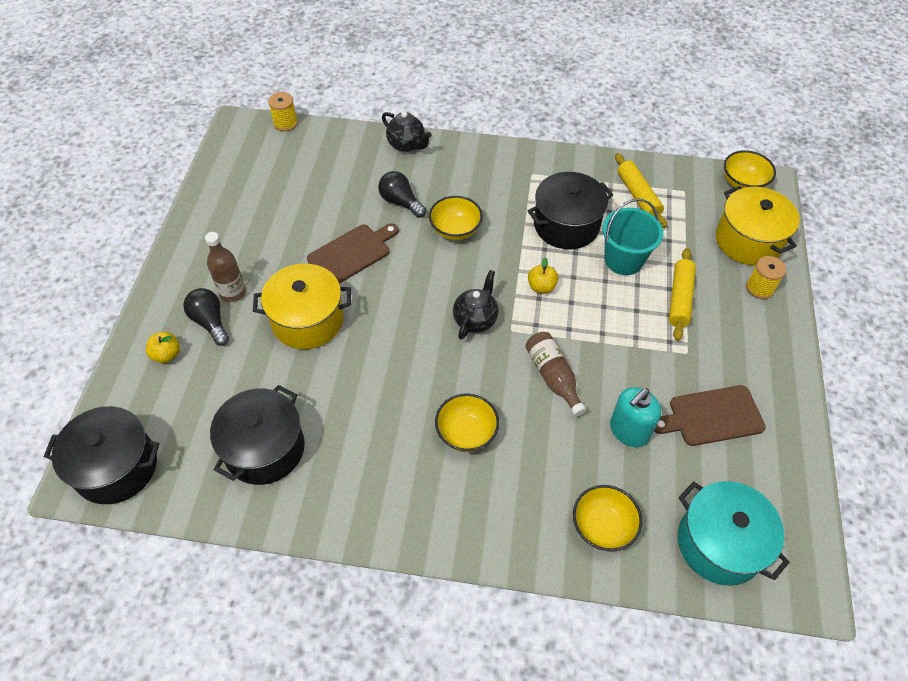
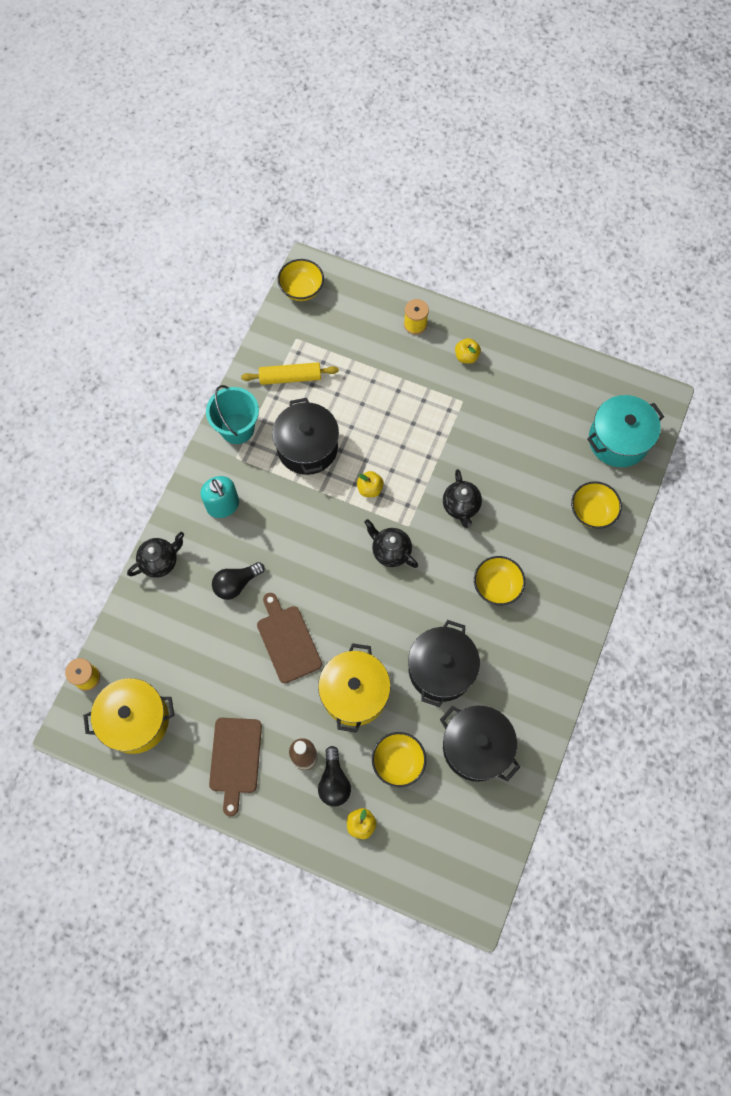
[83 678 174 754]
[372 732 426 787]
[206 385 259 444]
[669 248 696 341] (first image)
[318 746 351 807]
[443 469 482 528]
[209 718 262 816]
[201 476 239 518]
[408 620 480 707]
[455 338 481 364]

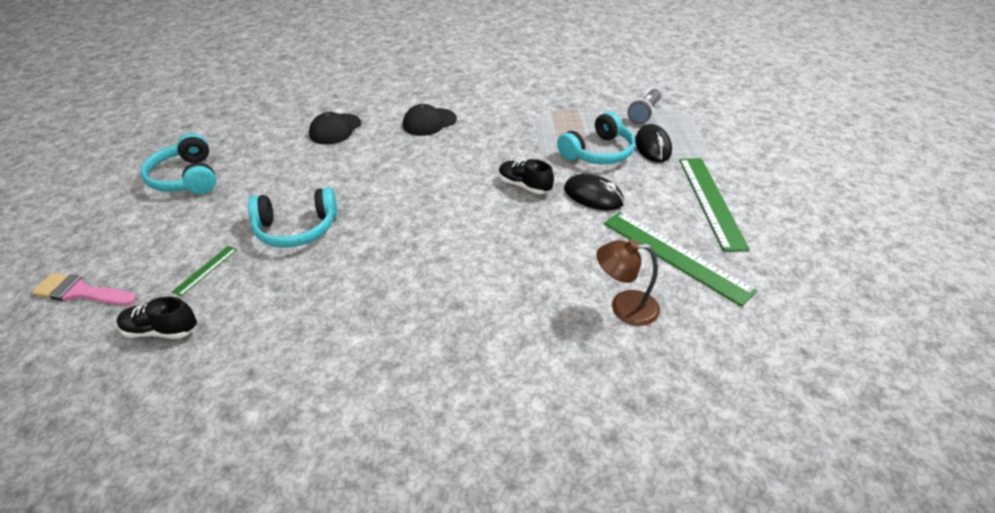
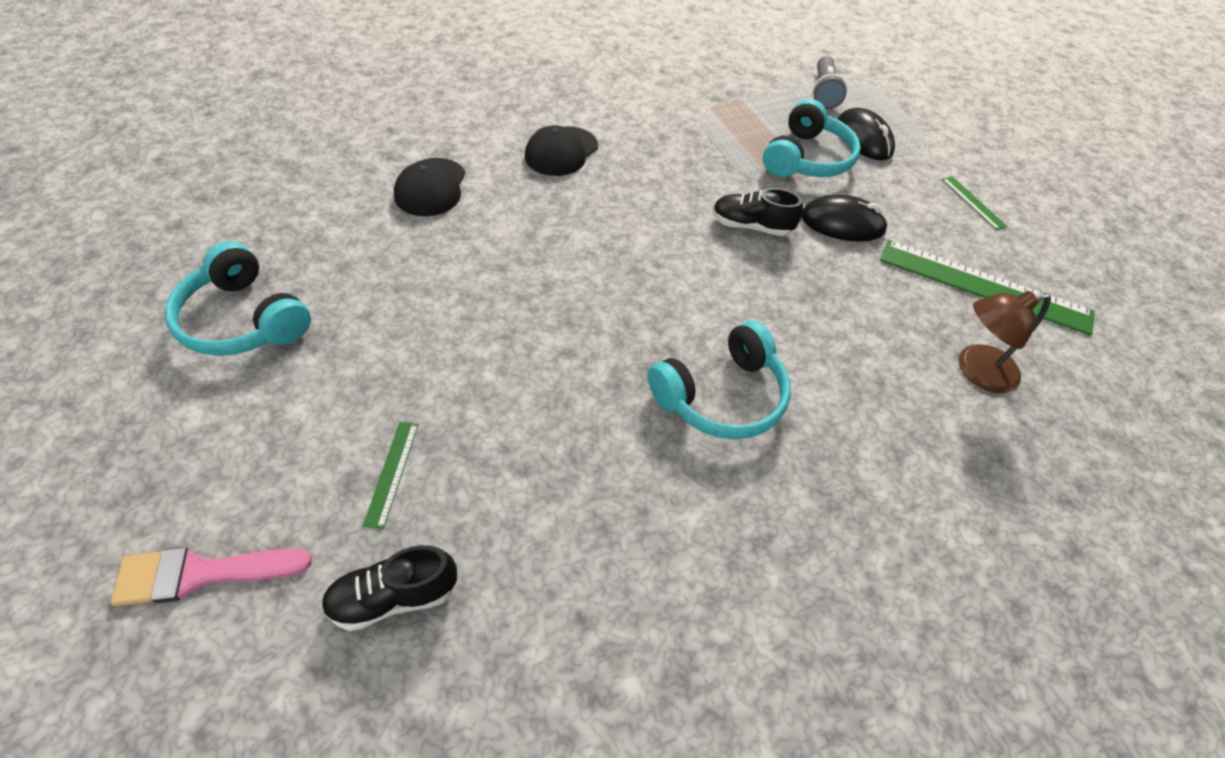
[942 176 1007 230]
[648 321 791 439]

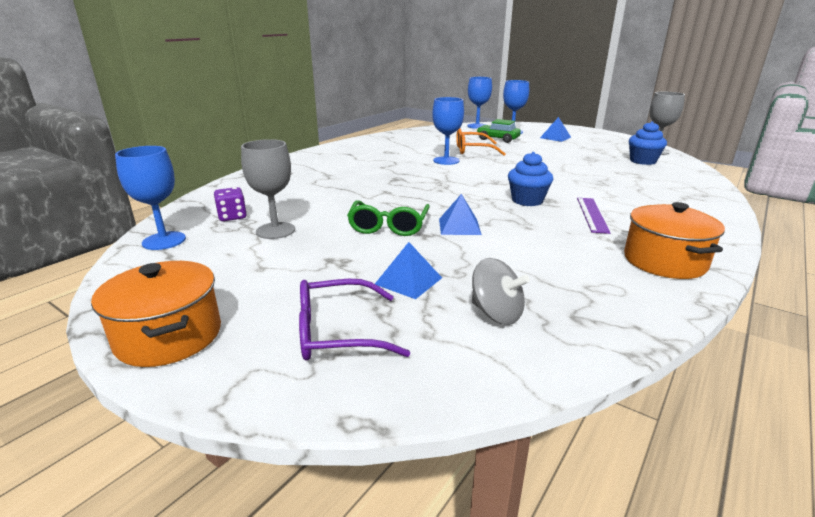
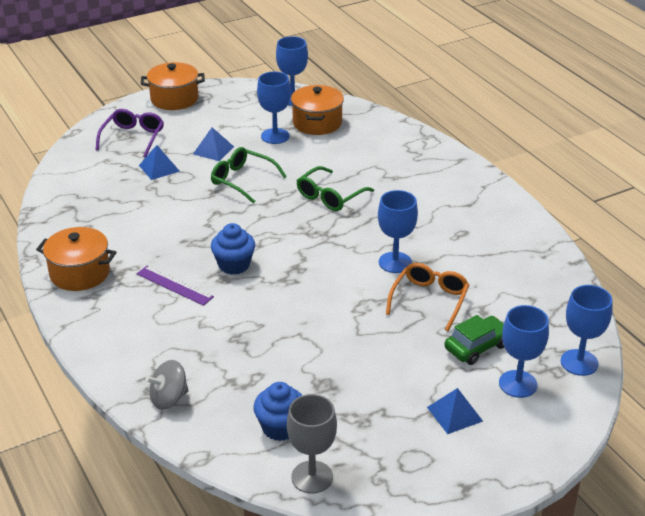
[257 72 291 144]
[291 85 344 135]
[193 127 234 161]
[145 360 189 410]
[296 166 374 211]

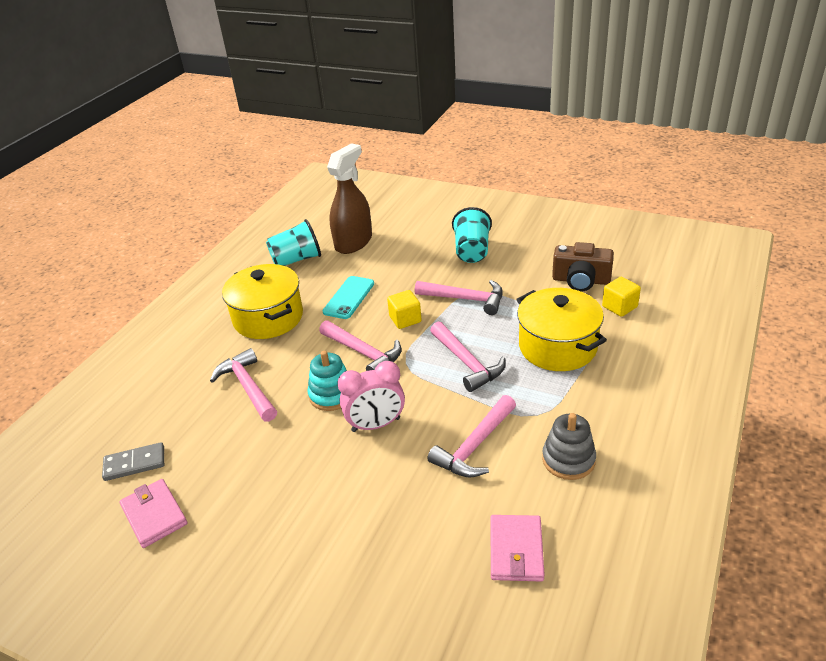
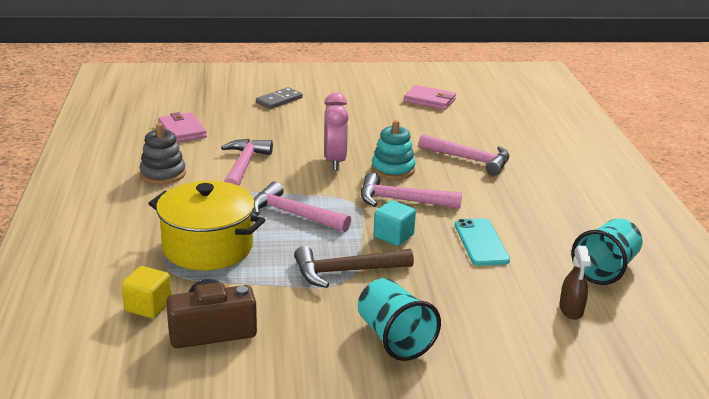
[559 246 591 320]
[222 264 303 339] (first image)
[294 246 414 288]
[374 200 416 246]
[324 92 349 170]
[256 87 303 109]

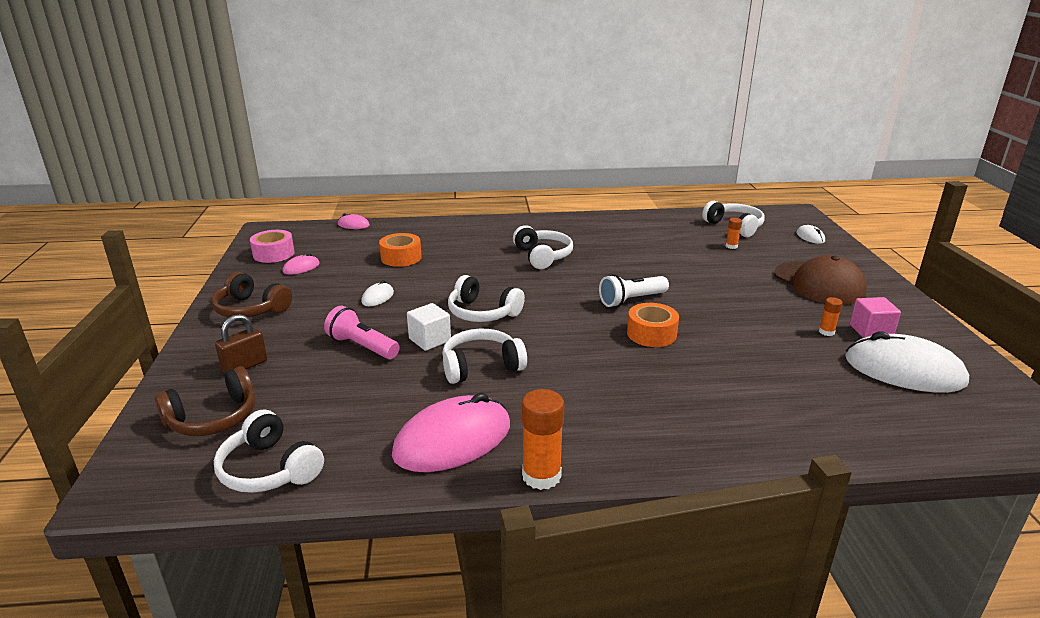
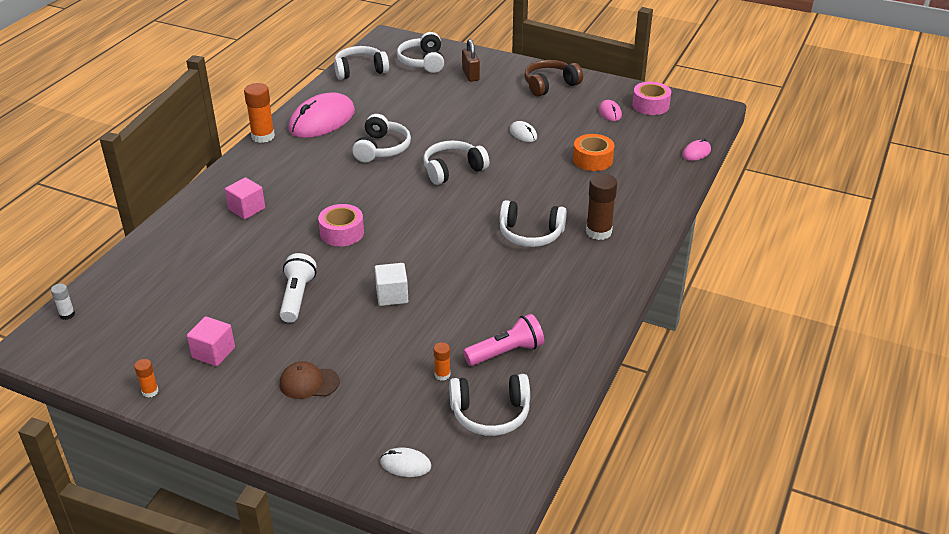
[280 361 339 399]
[280 253 316 323]
[134 359 158 398]
[375 263 408 306]
[318 204 364 246]
[463 314 544 366]
[845 331 969 393] (first image)
[397 32 444 73]
[288 92 355 138]
[586 174 617 240]
[225 177 265 219]
[51 283 75 320]

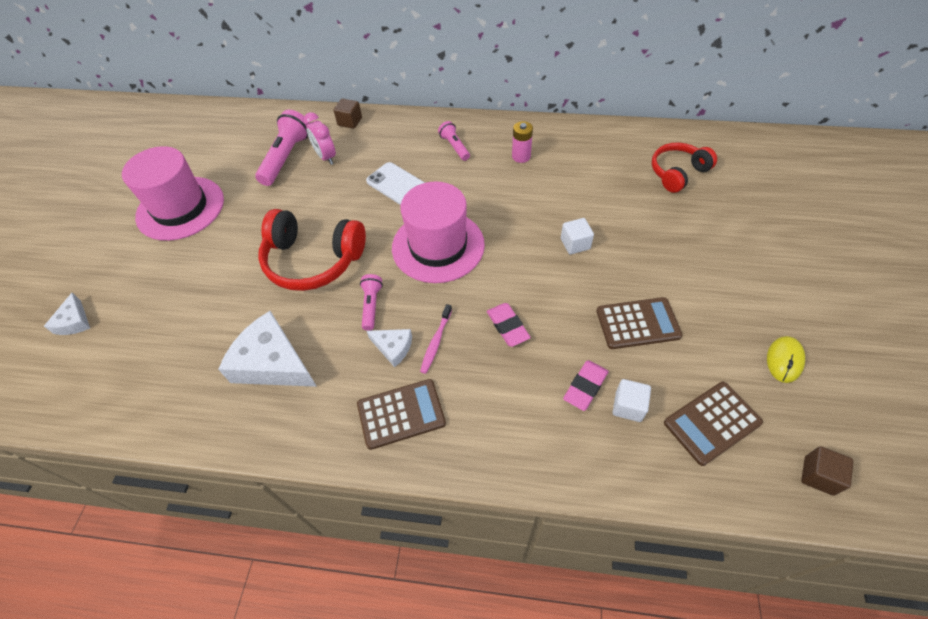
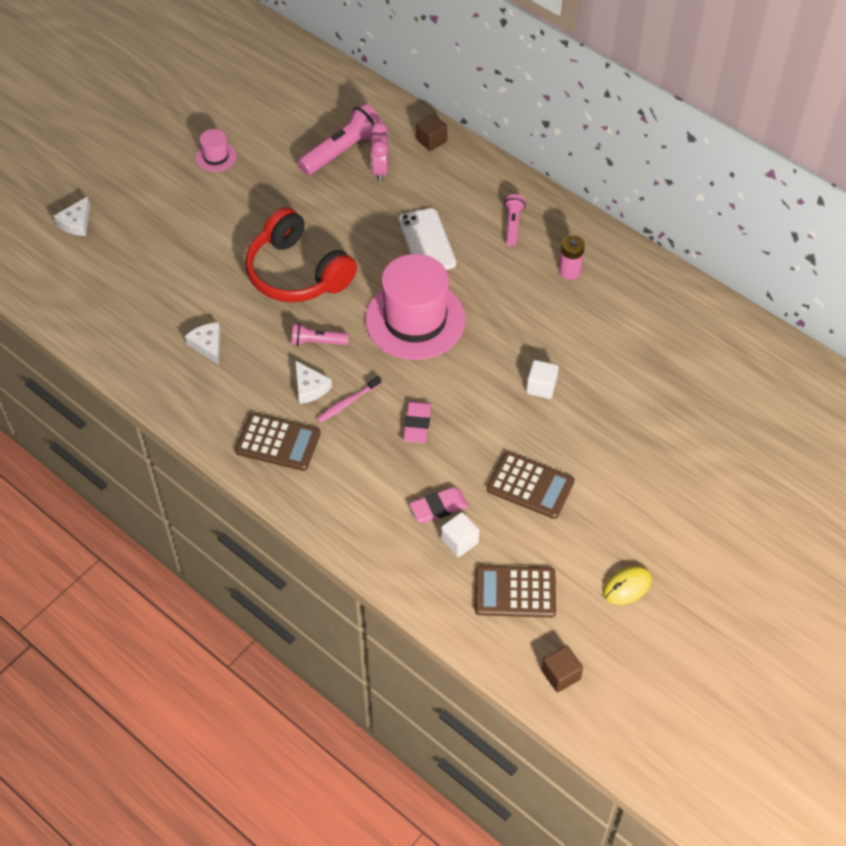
[652 143 717 193] (first image)
[196 129 236 172]
[292 323 349 346]
[185 322 220 365]

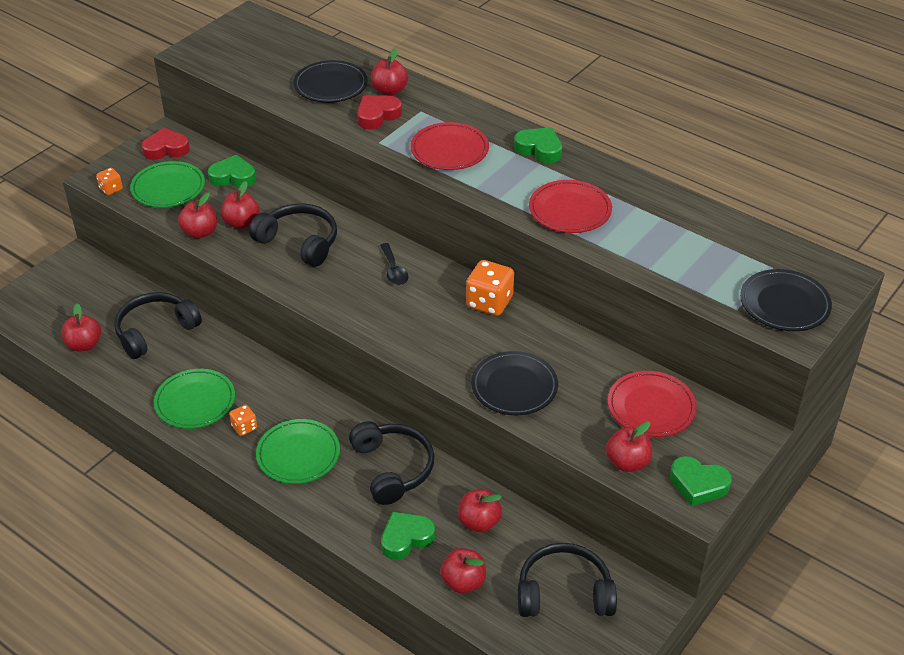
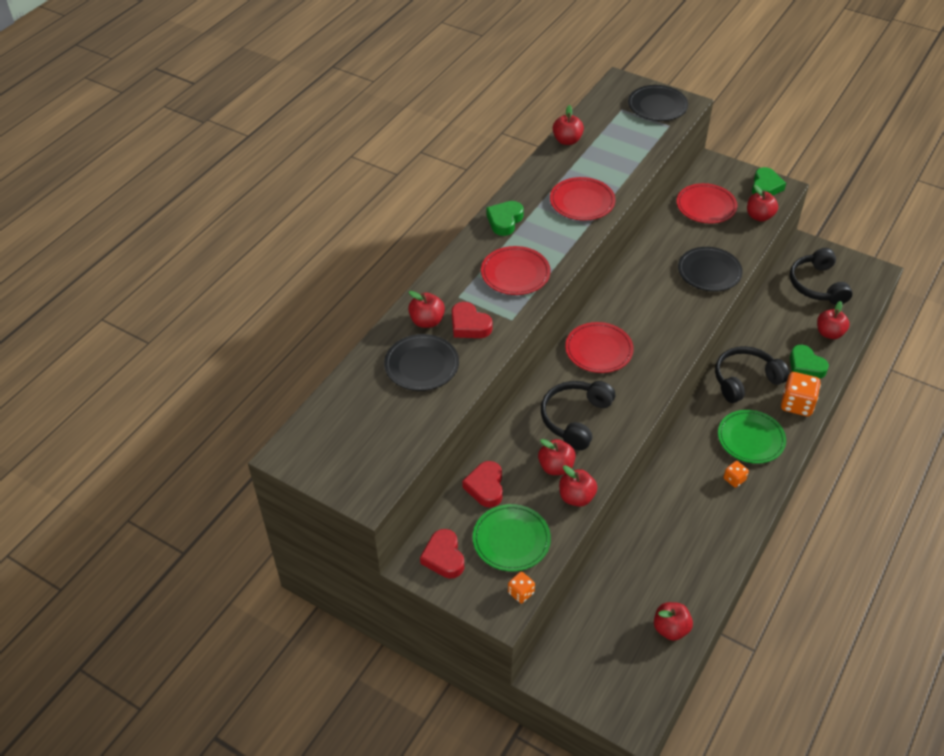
[462 461 503 508]
[565 322 634 373]
[781 372 821 416]
[114 292 202 359] (first image)
[154 369 235 429] (first image)
[553 105 584 145]

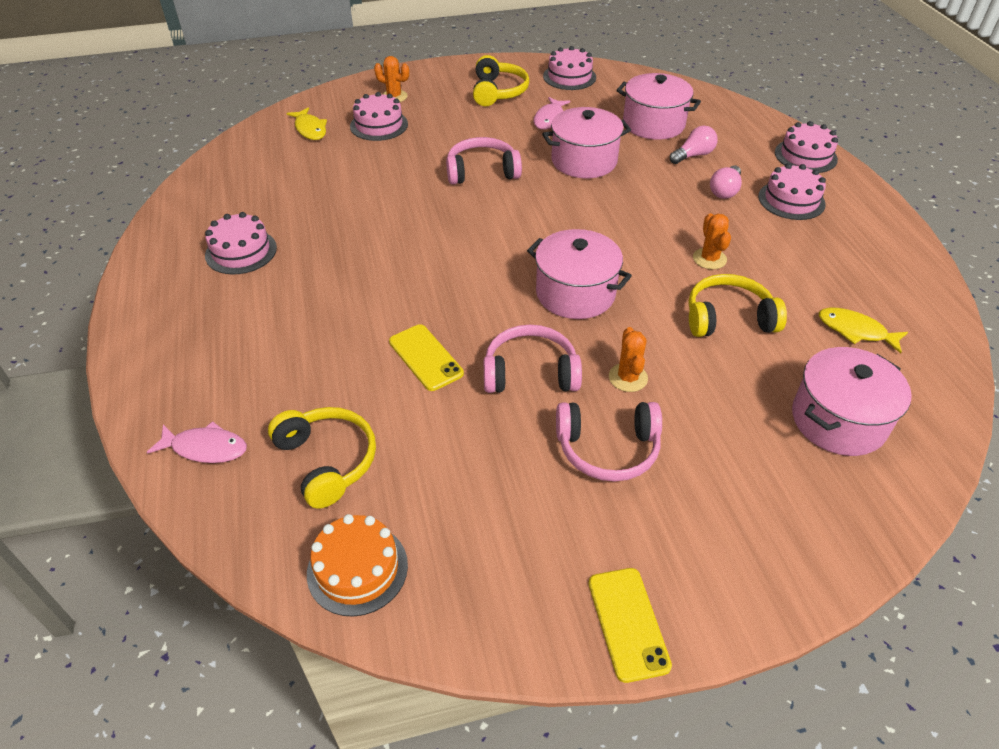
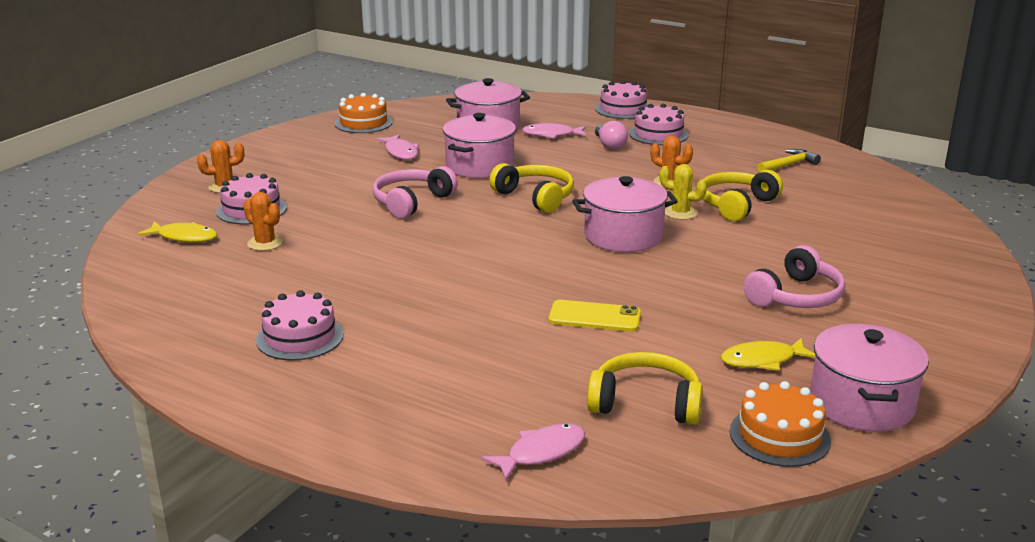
[335 93 393 133]
[489 163 574 213]
[522 123 587 138]
[721 338 815 371]
[484 325 582 393] (first image)
[244 192 283 251]
[810 324 929 432]
[589 568 672 683] (first image)
[757 149 821 172]
[659 164 707 220]

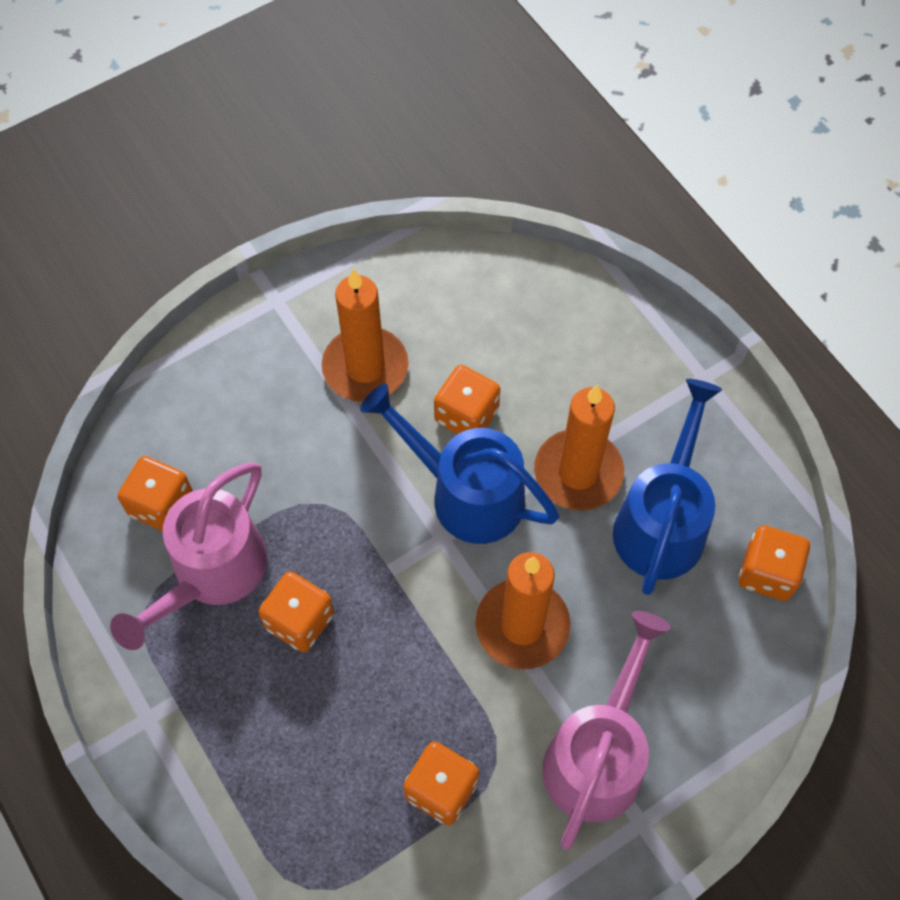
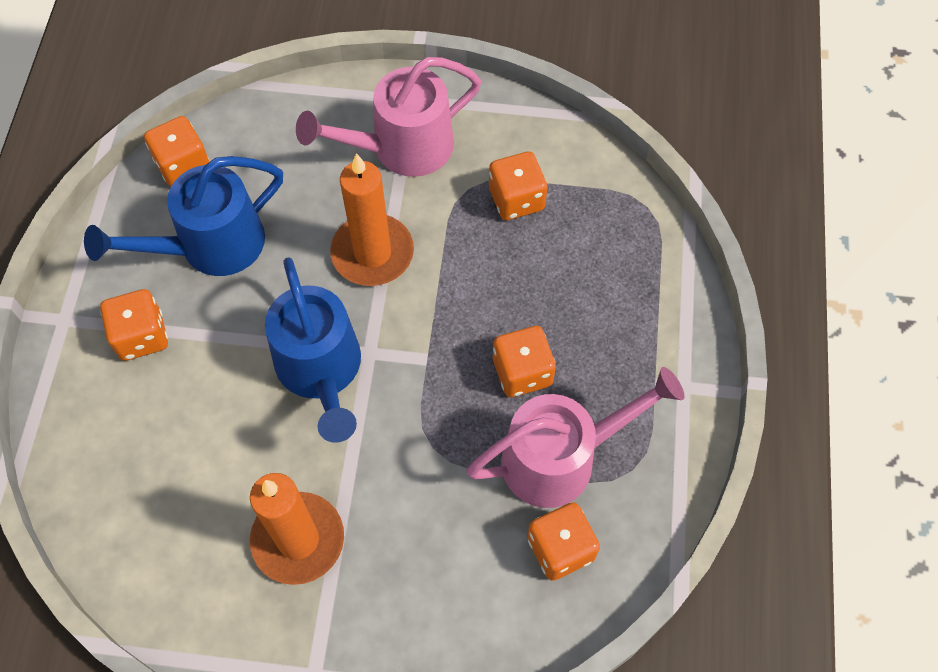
[100 289 168 361]
[534 385 624 511] (first image)

